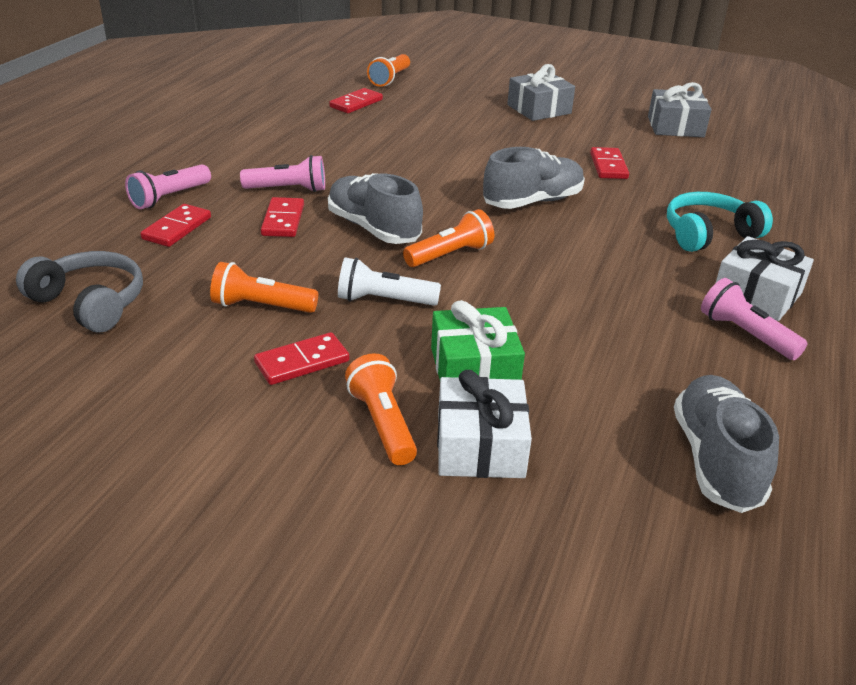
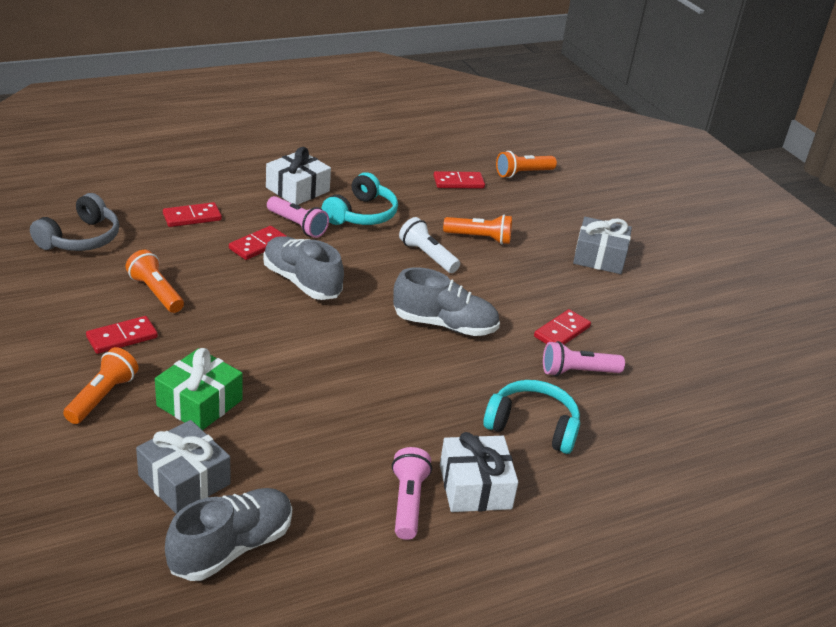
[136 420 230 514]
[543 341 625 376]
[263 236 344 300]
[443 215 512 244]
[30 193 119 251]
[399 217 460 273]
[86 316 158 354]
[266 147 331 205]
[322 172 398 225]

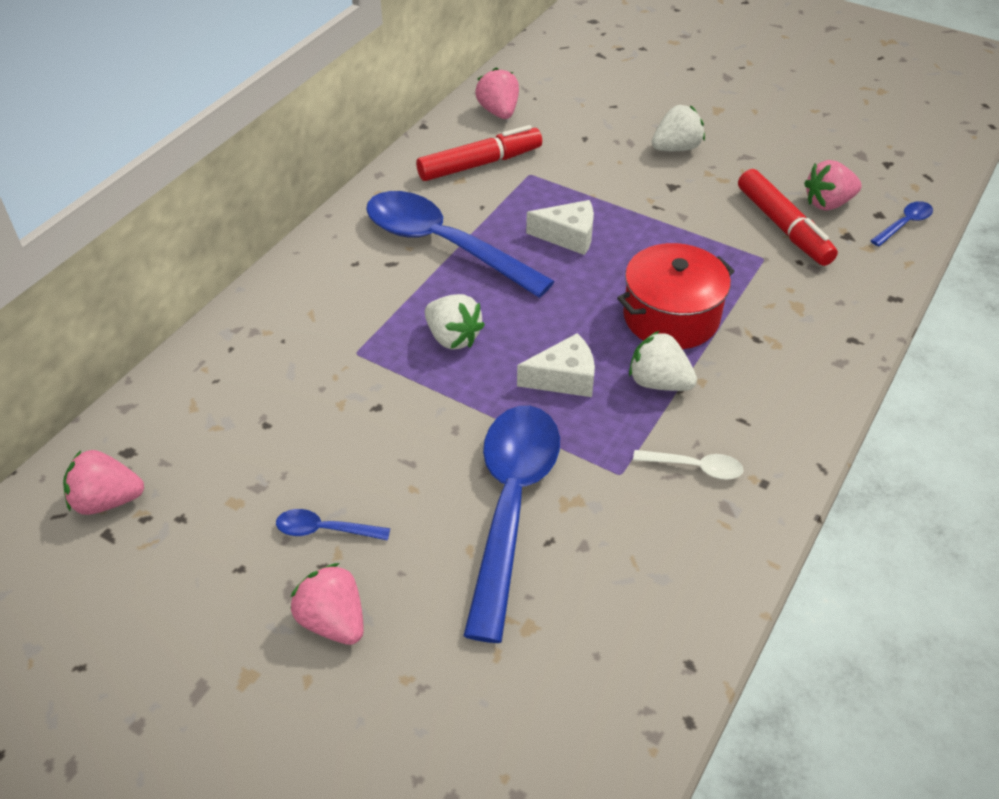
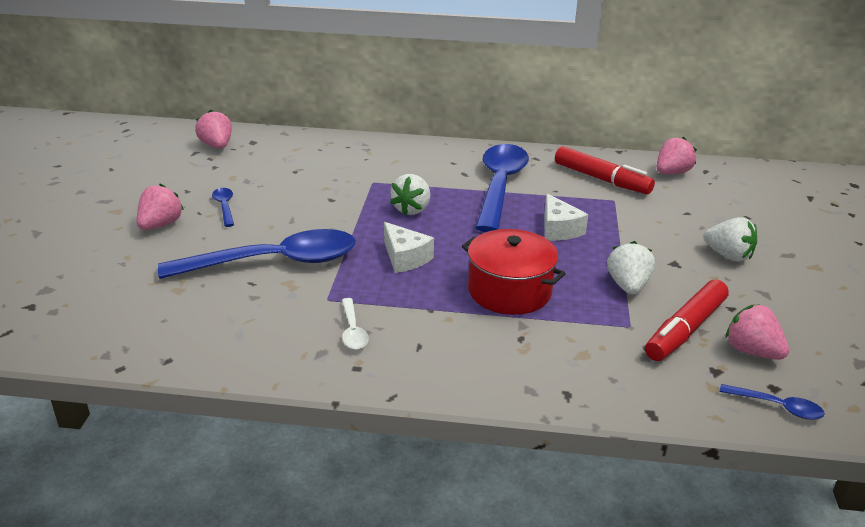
[607 241 655 295]

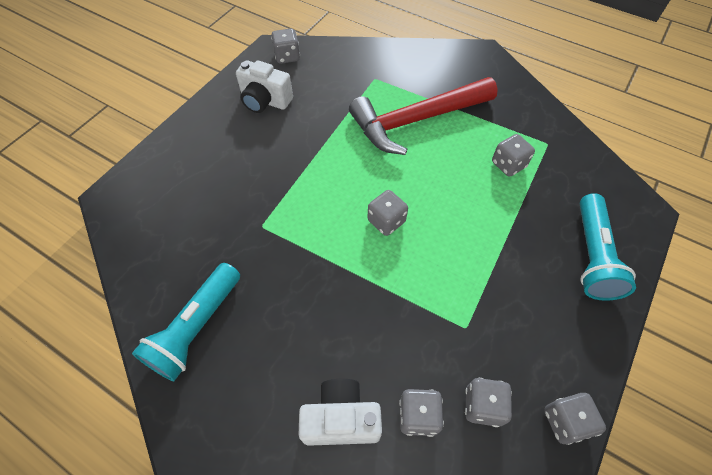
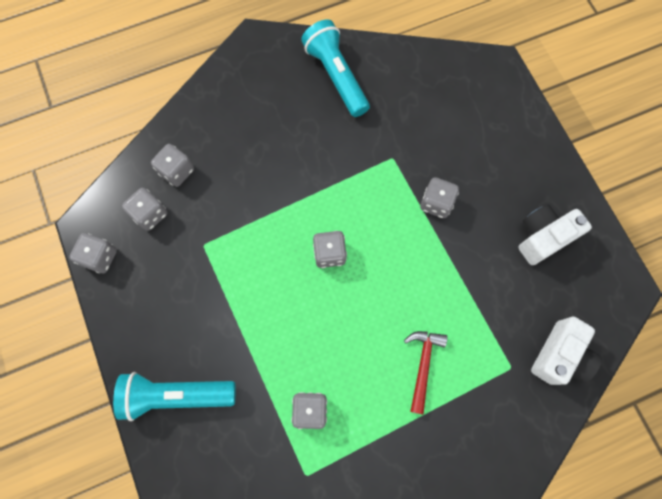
[420 177 459 218]
[404 331 447 415]
[113 372 236 421]
[531 317 602 385]

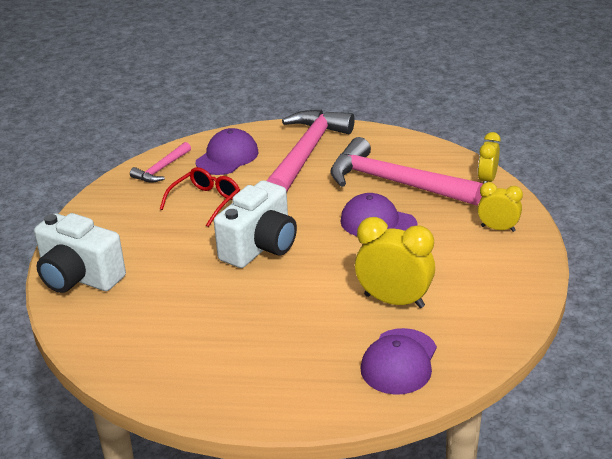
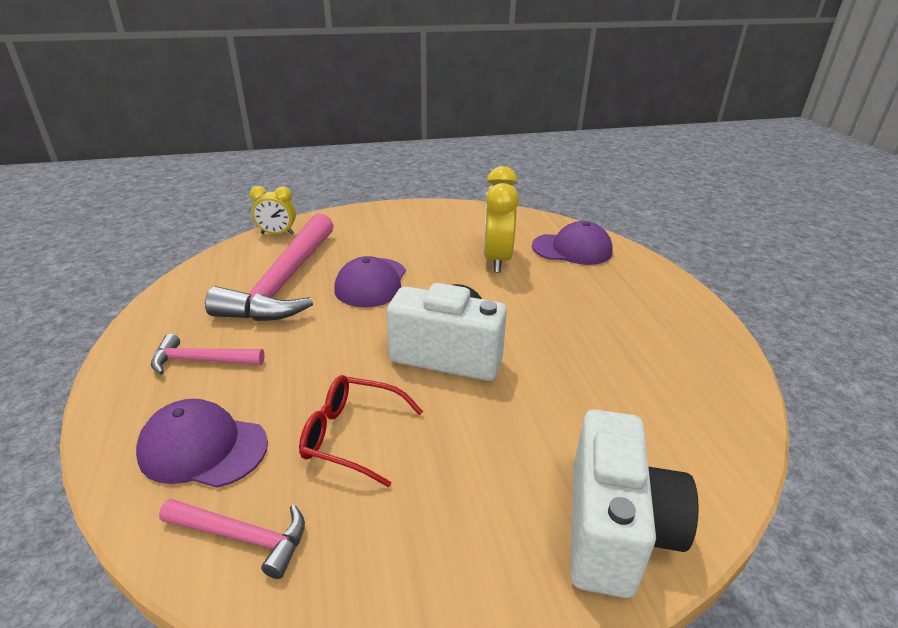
[151 334 265 374]
[478 182 523 232] (first image)

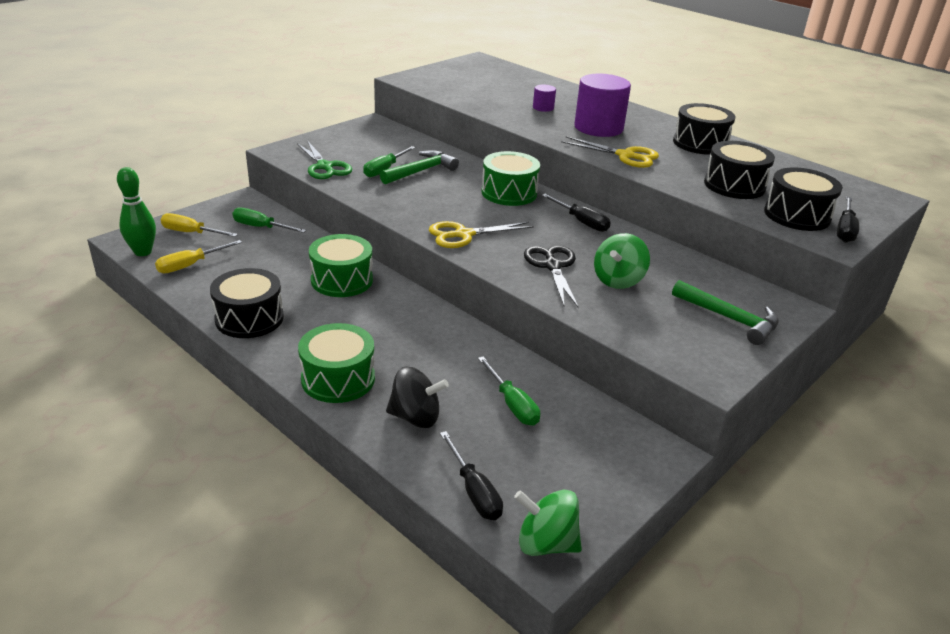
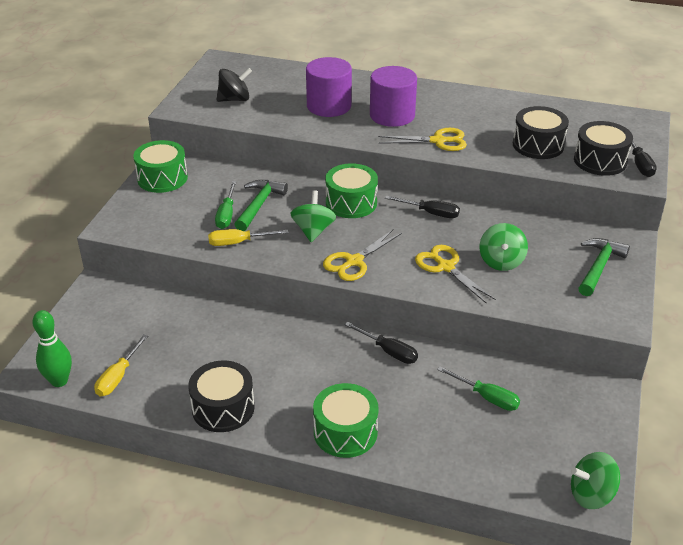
[306 57 352 117]
[673 103 735 155] (first image)
[297 141 352 179] (first image)
[232 207 306 233] (first image)
[208 229 289 246]
[133 140 188 193]
[415 245 496 304]
[578 238 630 296]
[216 68 252 102]
[345 322 418 364]
[290 190 336 242]

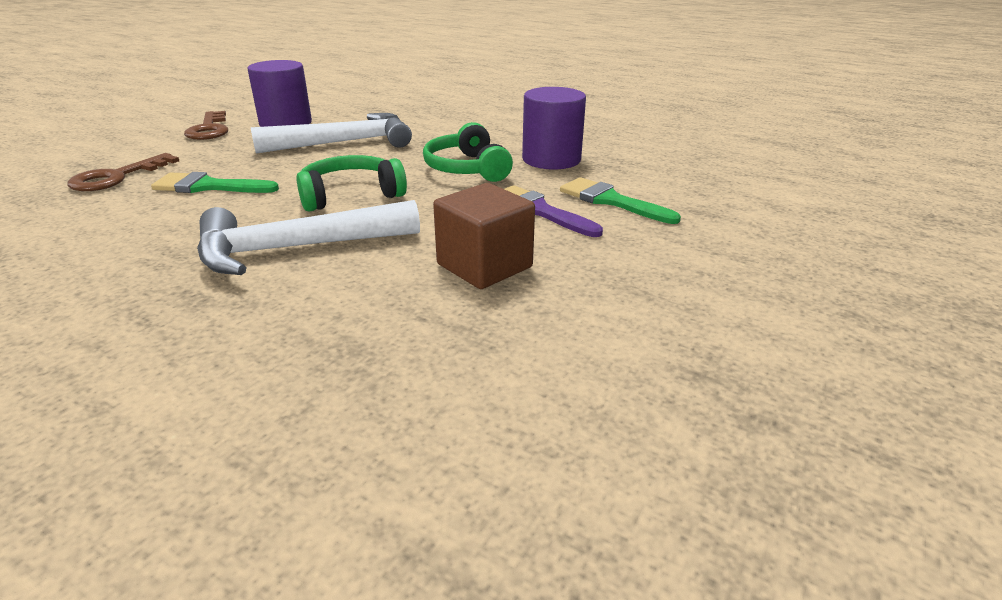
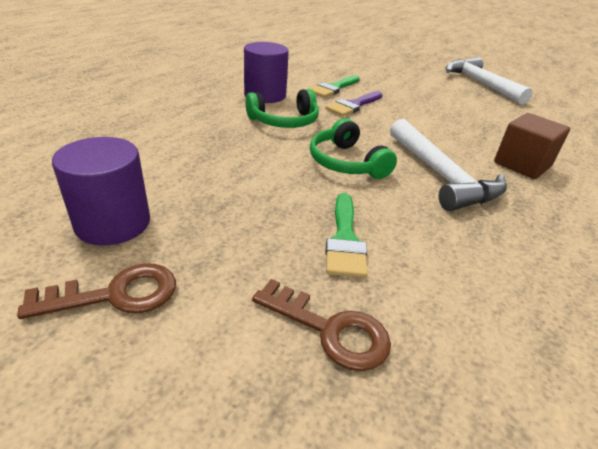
[445 57 533 105]
[494 113 570 179]

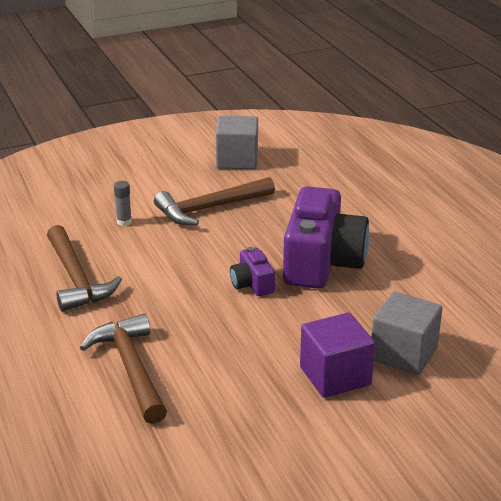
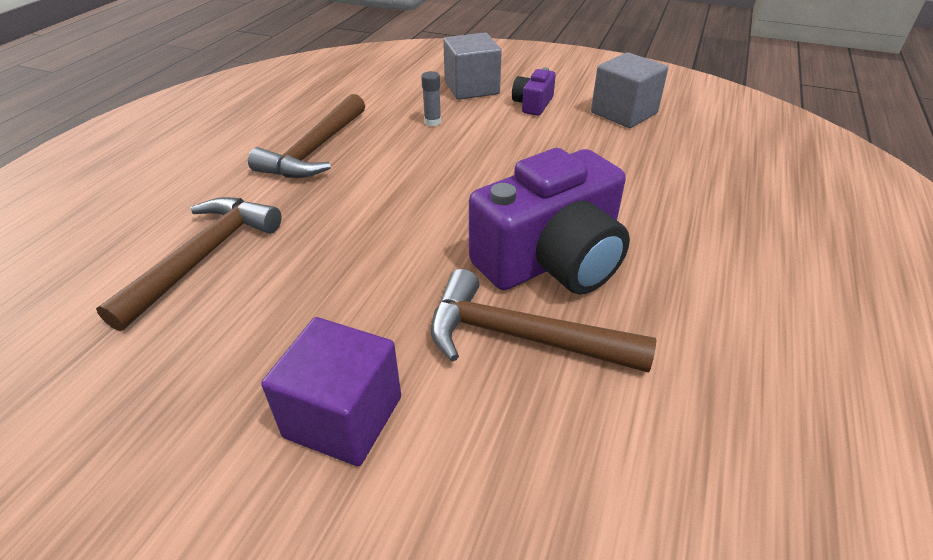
[431 269 656 373]
[512 67 556 116]
[443 33 502 100]

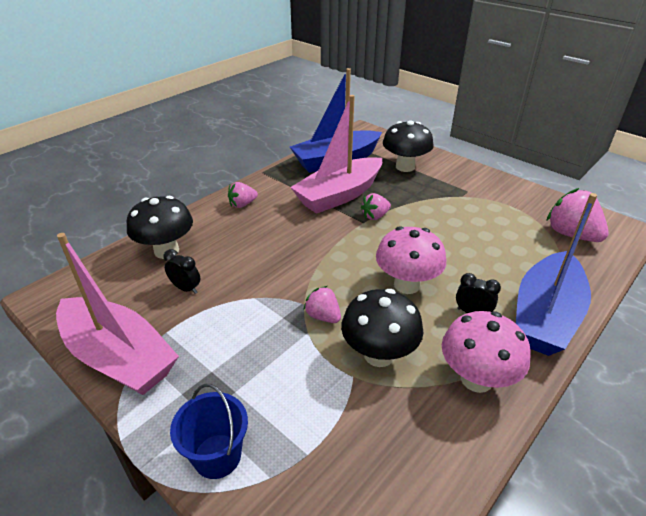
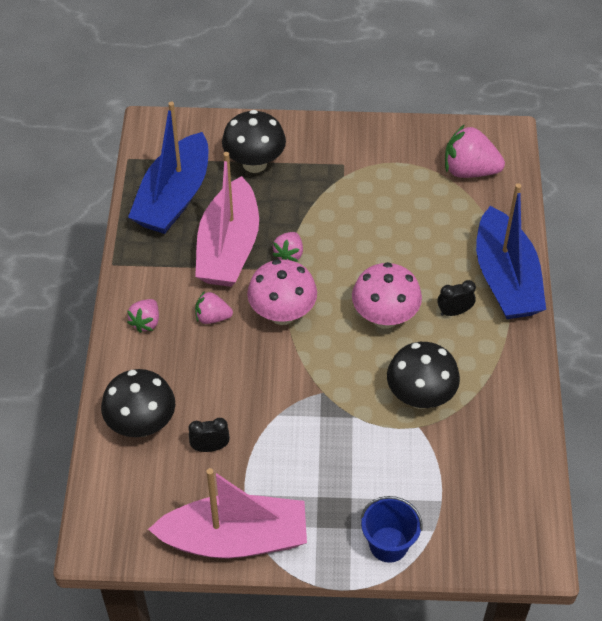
[195 291 233 324]
[247 259 317 325]

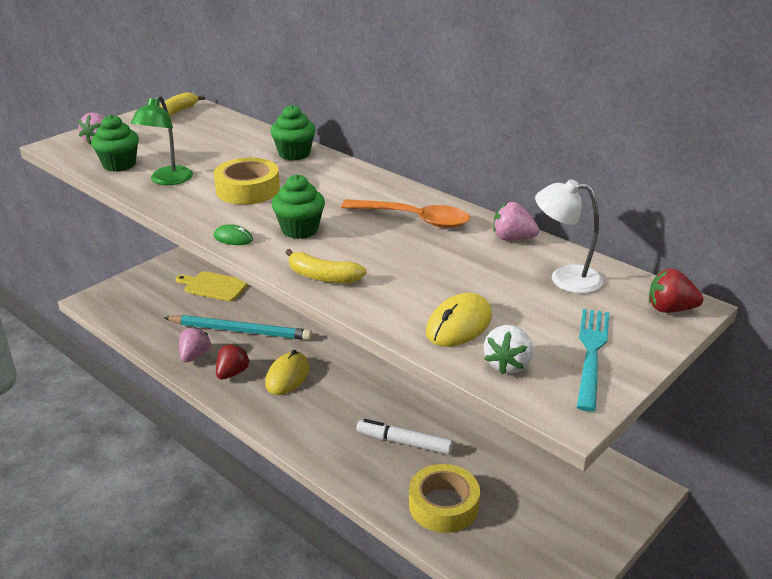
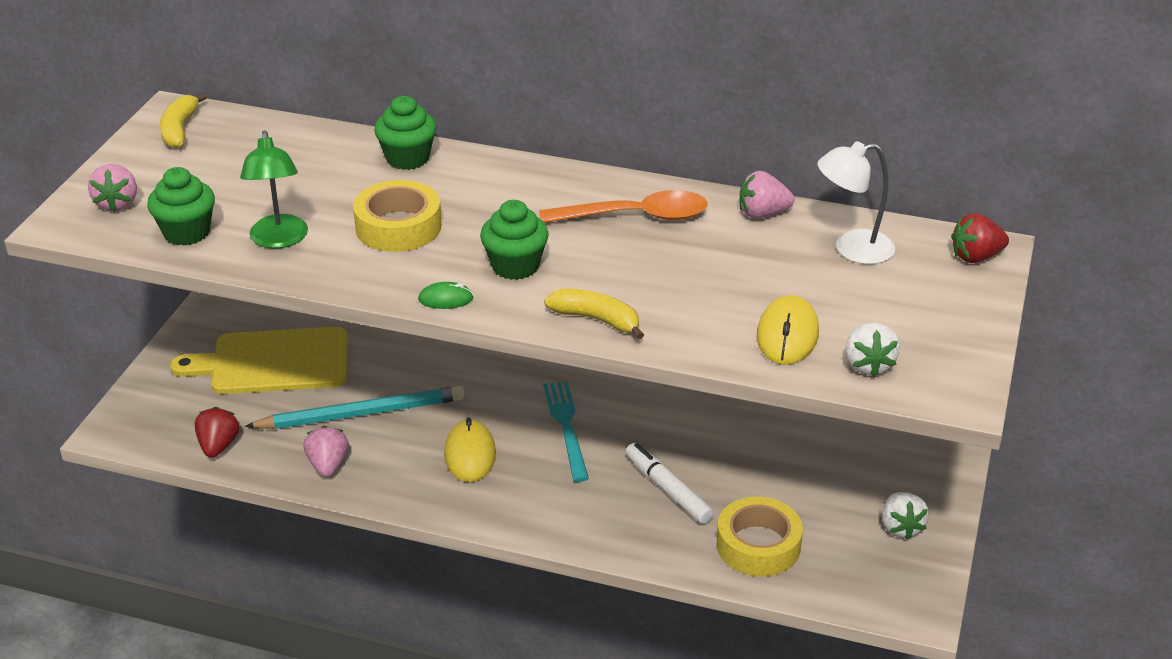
[544 289 644 340]
[170 327 347 394]
[543 381 589 482]
[195 407 239 458]
[625 443 714 524]
[882 492 929 540]

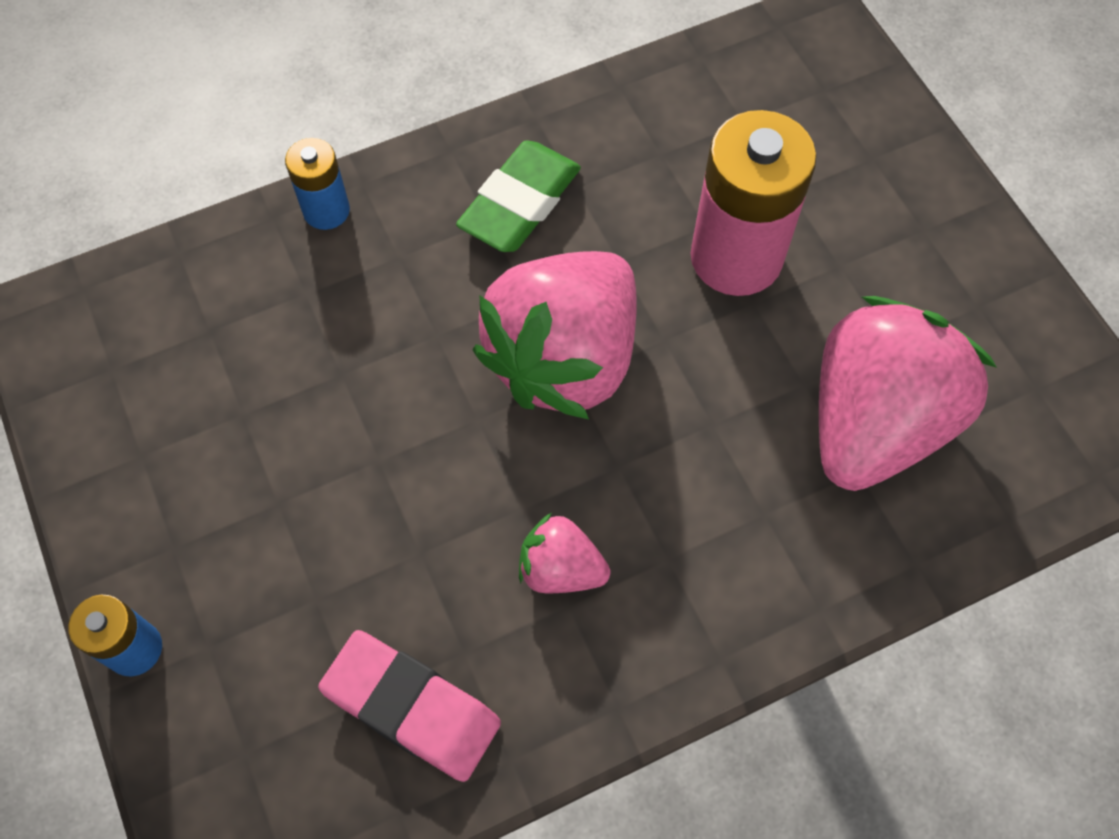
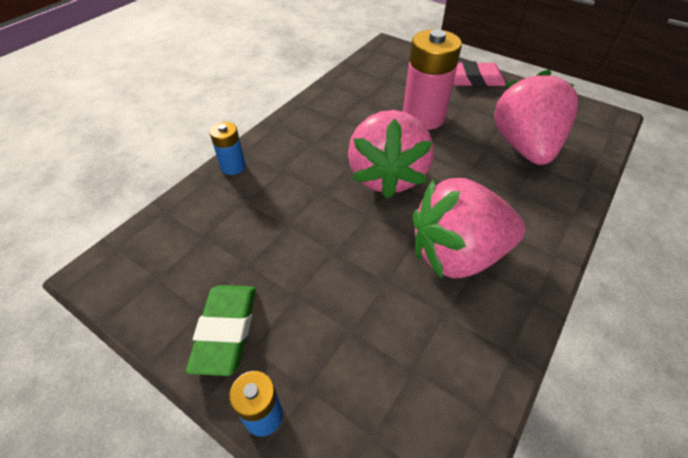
[186 285 256 376]
[413 178 525 278]
[453 61 506 87]

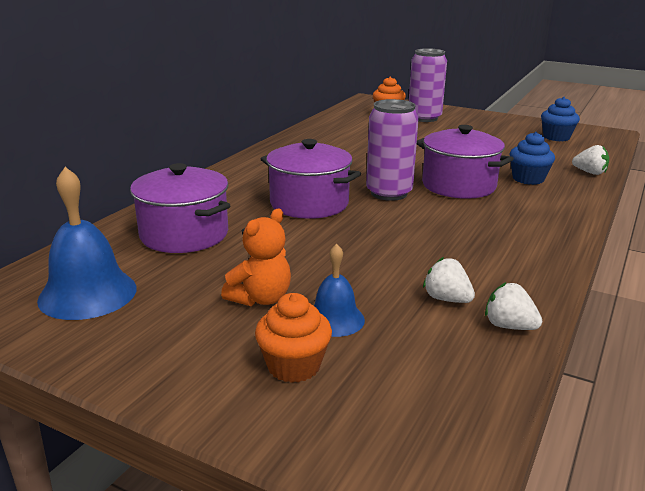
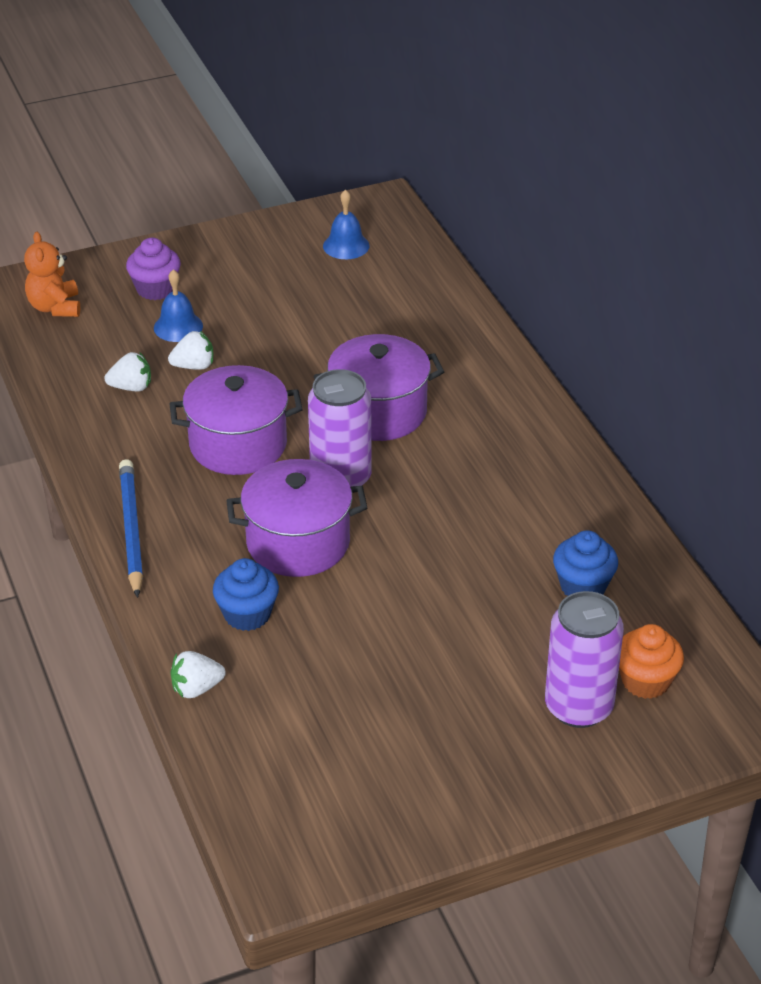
[553 530 618 596]
[169 365 303 475]
[323 189 369 259]
[24 232 80 317]
[168 331 213 370]
[126 238 181 300]
[119 459 143 598]

